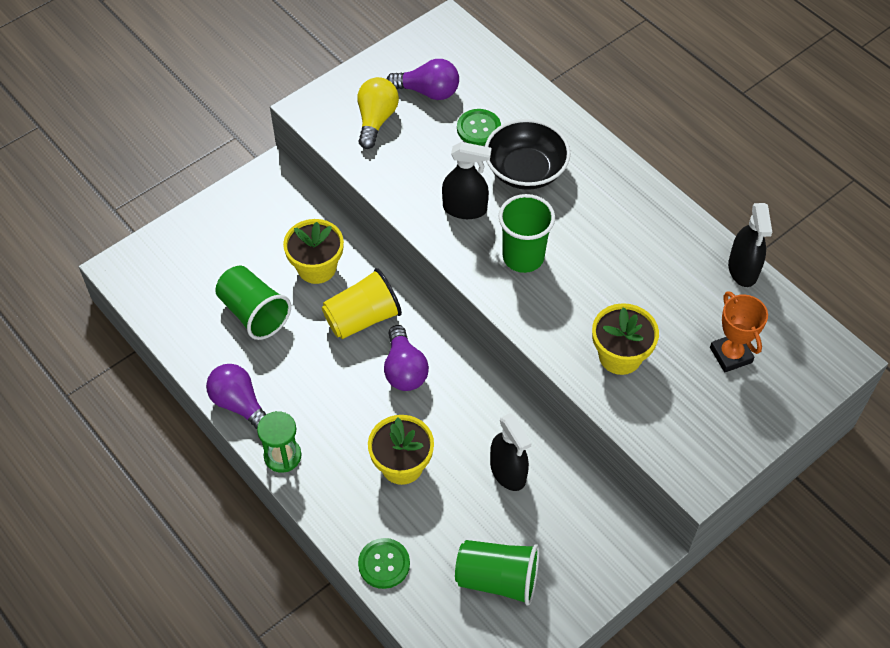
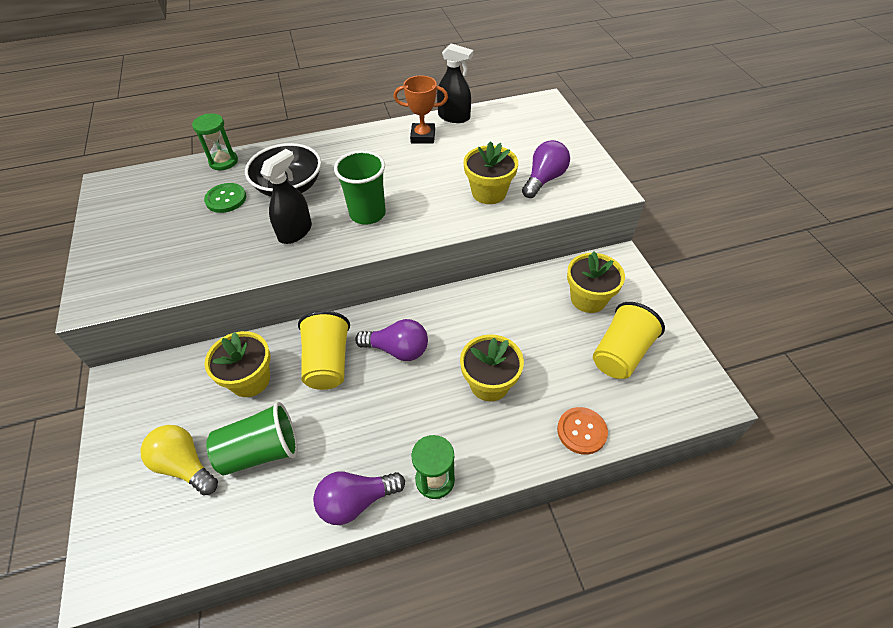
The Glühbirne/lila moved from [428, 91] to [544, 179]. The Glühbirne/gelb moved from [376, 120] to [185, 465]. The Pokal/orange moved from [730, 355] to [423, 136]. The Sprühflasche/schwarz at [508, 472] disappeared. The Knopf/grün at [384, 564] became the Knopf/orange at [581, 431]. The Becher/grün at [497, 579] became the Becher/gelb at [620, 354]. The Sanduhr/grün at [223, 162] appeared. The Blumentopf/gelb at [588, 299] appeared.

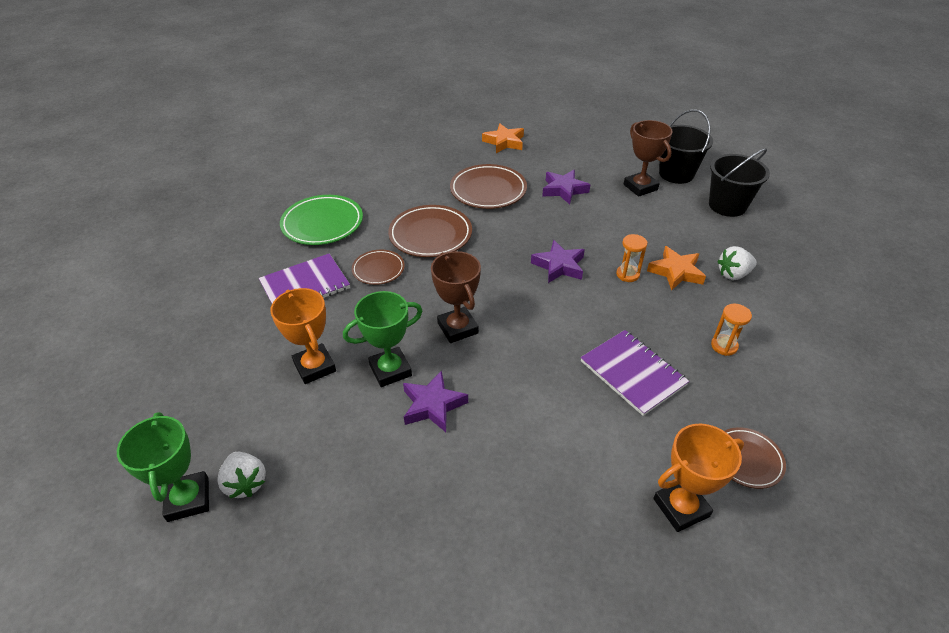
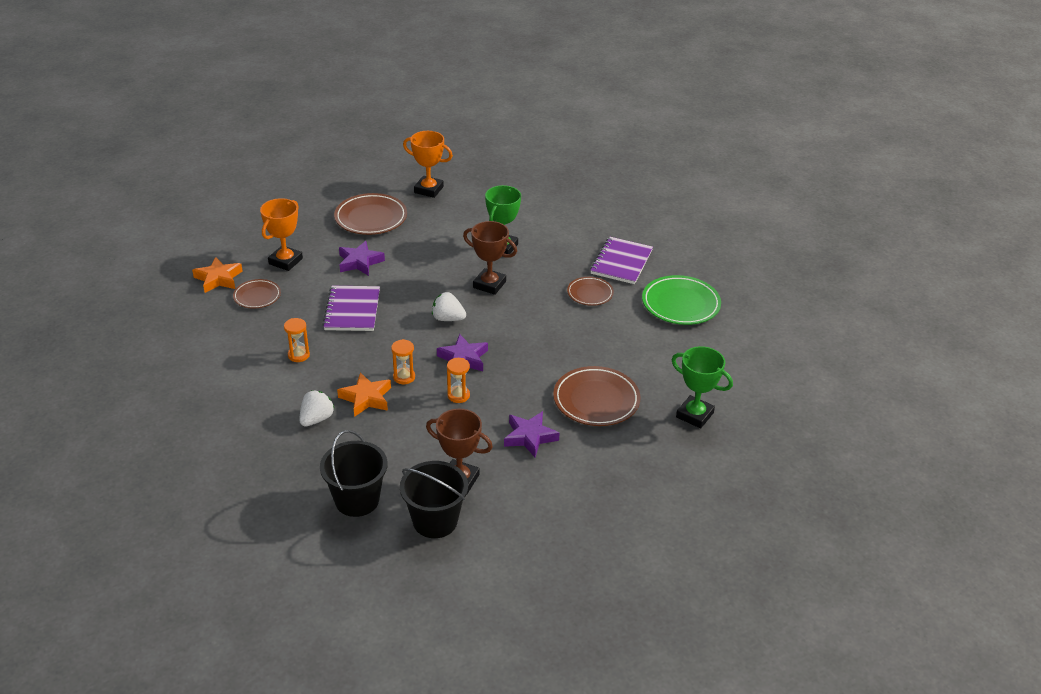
The Stern/orange moved from [504, 142] to [218, 279]. The Teller/braun moved from [430, 235] to [371, 218]. The Pokal/orange moved from [315, 367] to [428, 190]. The Notizbuch/lila at [632, 373] turned 75 degrees clockwise. The Stern/lila moved from [433, 405] to [359, 262]. The Pokal/grün moved from [188, 499] to [694, 415]. The Erdbeere/weiß moved from [246, 483] to [448, 318]. The Sanduhr/orange at [458, 395] appeared.

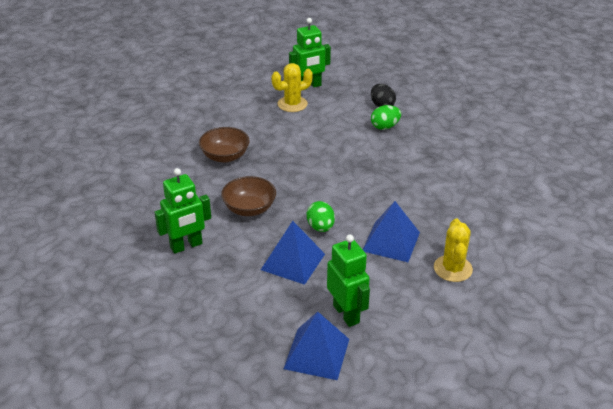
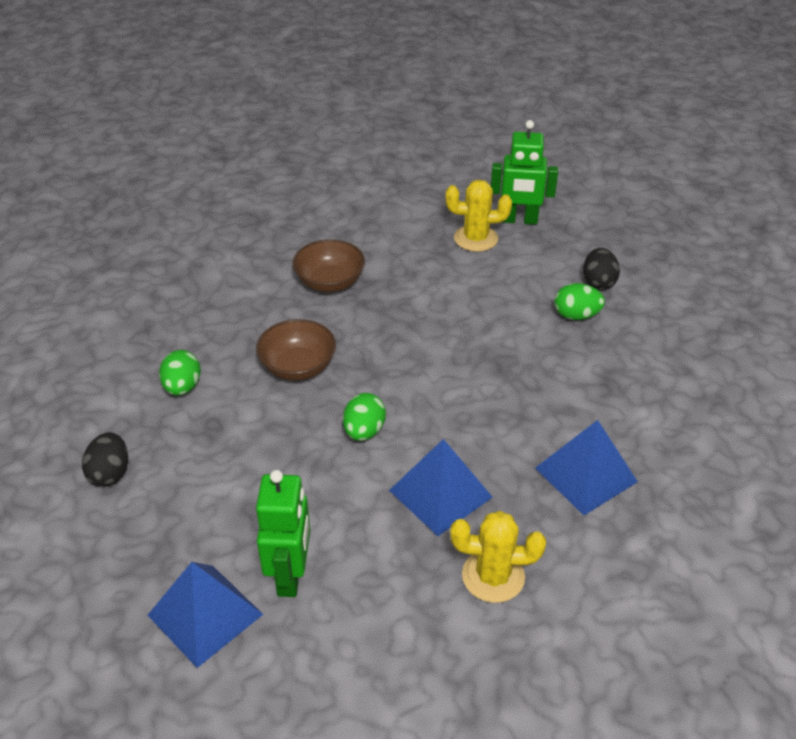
The Roboter/grün at [186, 246] was replaced by the Ei/grün at [182, 387]. The Kaktus/gelb at [453, 269] turned 60 degrees clockwise. The Pyramide/blau moved from [293, 261] to [585, 474]. The Ei/schwarz at [110, 473] appeared.

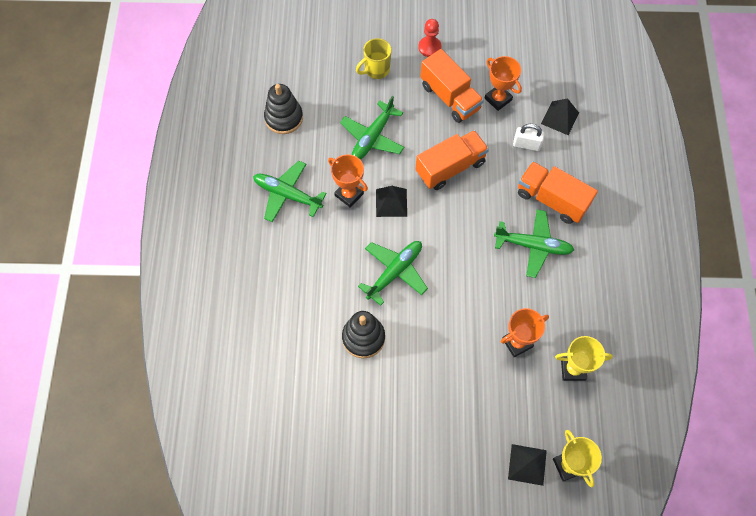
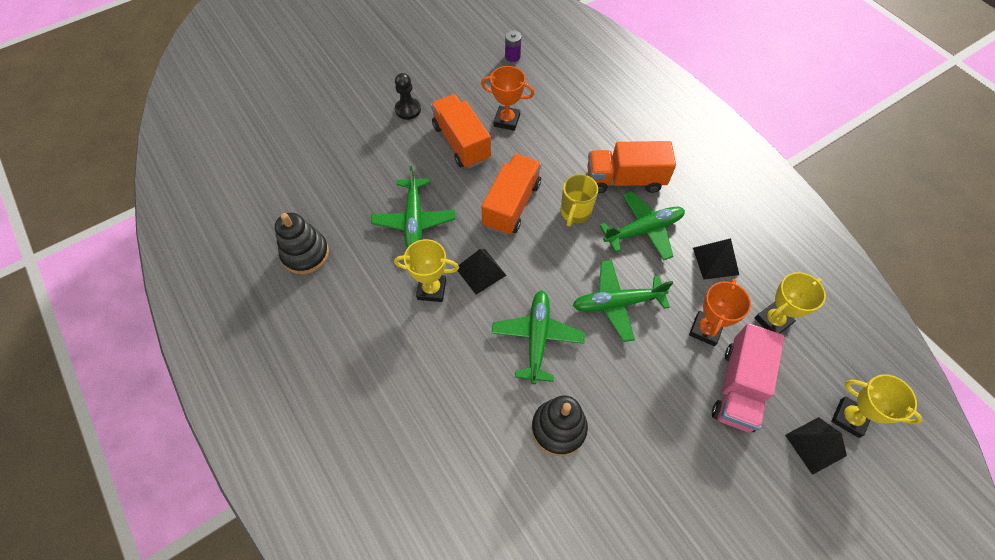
The Bauer/rot at [429, 47] became the Bauer/schwarz at [408, 109]. The Tasse/gelb moved from [376, 70] to [575, 212]. The Lastwagen/orange at [450, 97] turned 135 degrees counterclockwise. The Pyramide/schwarz moved from [560, 118] to [715, 261]. The Vorhängeschloss/weiß at [526, 144] disappeared. The Pokal/orange at [349, 194] became the Pokal/gelb at [431, 289]. The Flugzeug/grün moved from [287, 195] to [617, 303]. The Batterie/lila at [512, 56] appeared. The Lastwagen/rosa at [738, 387] appeared.

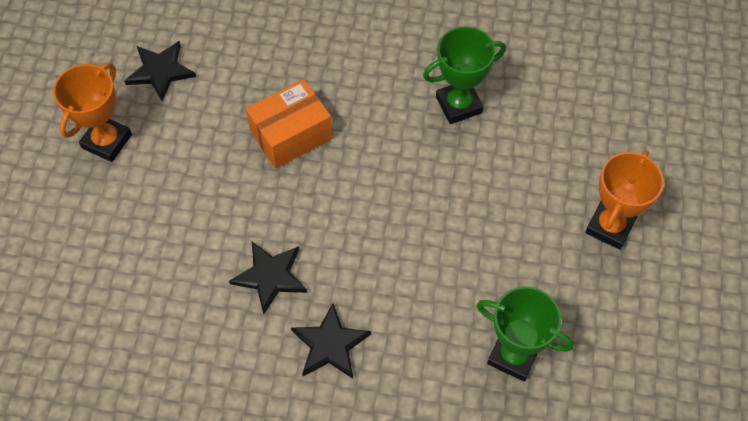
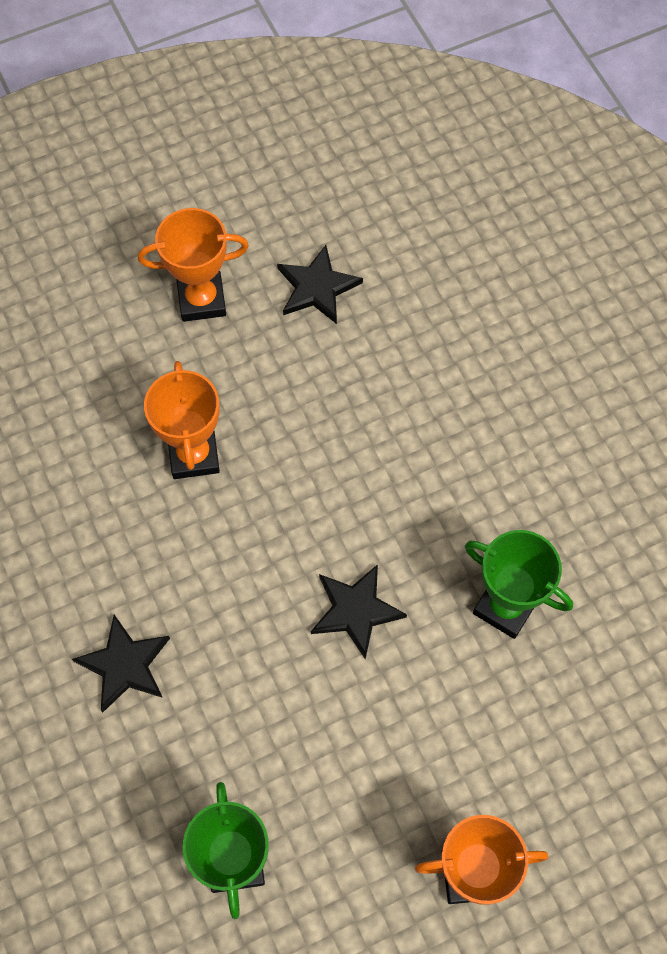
The Schachtel/orange at [291, 134] disappeared. The Stern/schwarz moved from [270, 276] to [356, 610]. The Pokal/orange at [193, 455] appeared.

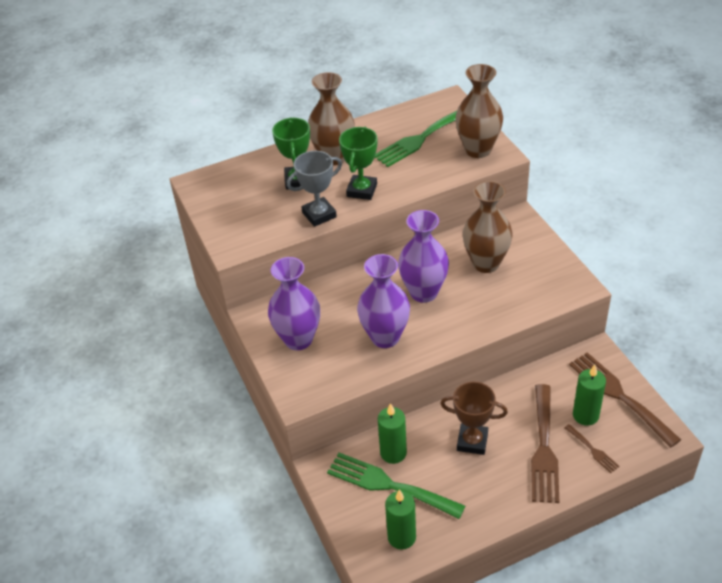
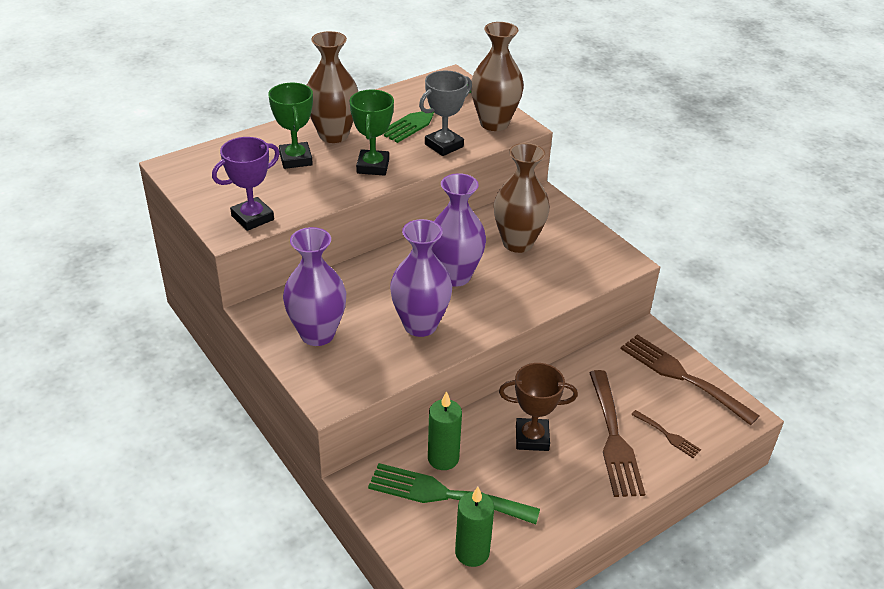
The Pokal/grau moved from [319, 215] to [444, 145]. The Kerze/grün at [585, 415] disappeared. The Pokal/lila at [252, 218] appeared.

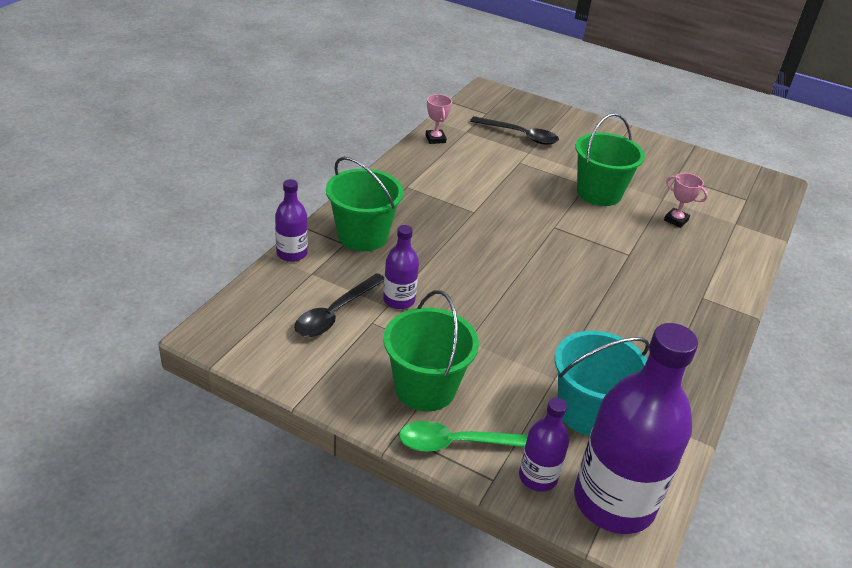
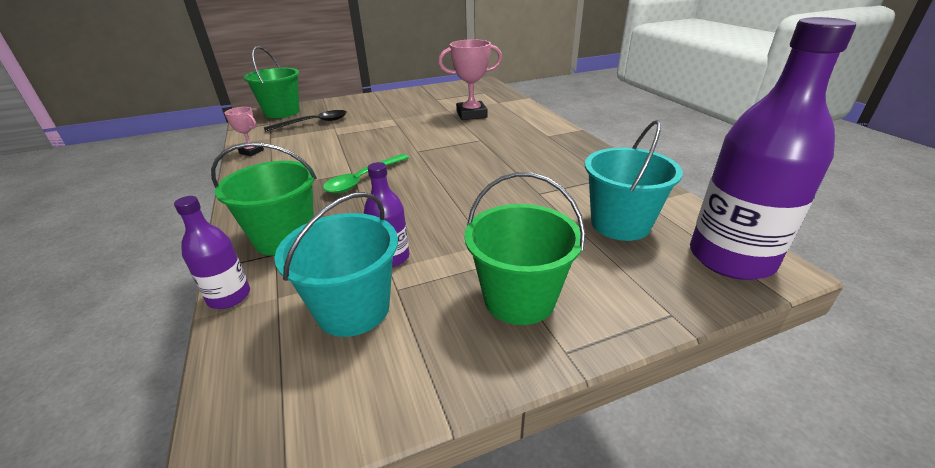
The Eimer/grün moved from [599, 193] to [282, 112]. The Pokal/rosa at [676, 220] changed to 1.85 times the size. The Löffel/schwarz at [335, 313] was replaced by the Eimer/türkis at [353, 309]. The Flasche/lila at [538, 477] disappeared. The Löffel/grün moved from [459, 443] to [363, 179].

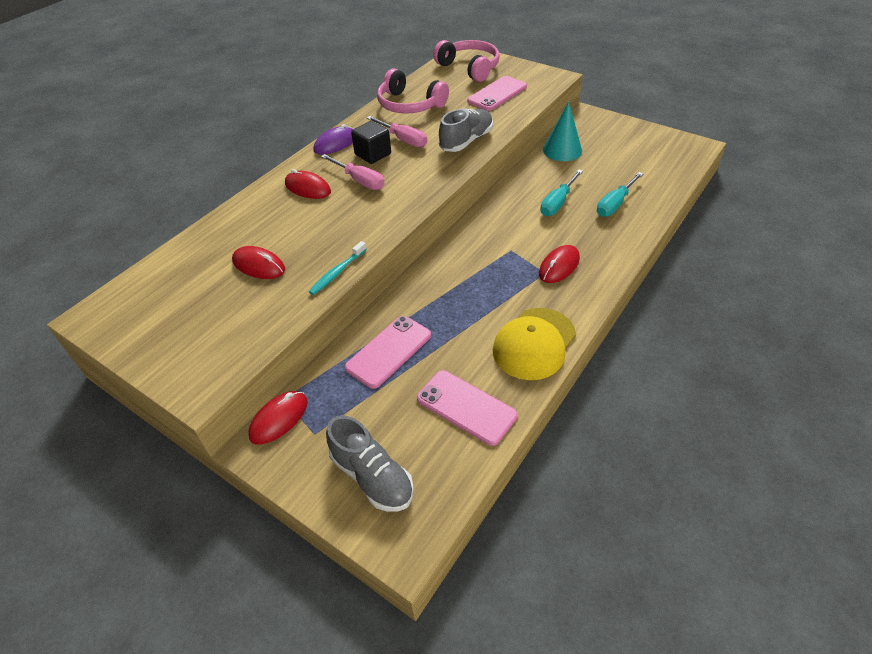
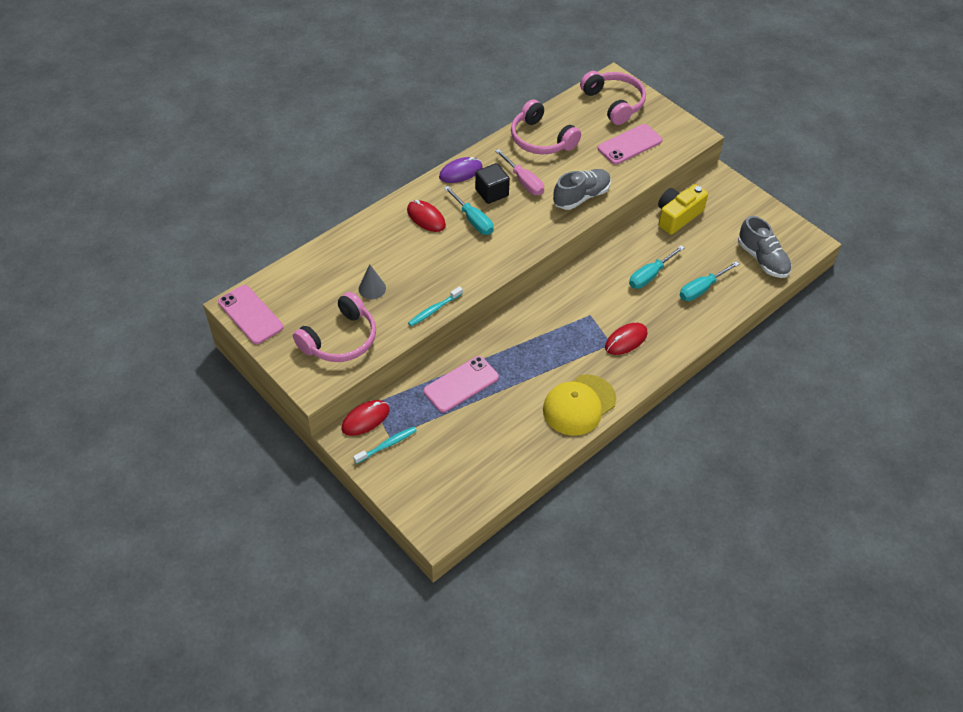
The Kegel/türkis at [562, 150] was replaced by the Kamera/gelb at [677, 216]. The Schraubenzieher/rosa at [360, 181] became the Schraubenzieher/türkis at [473, 220]. The Computermaus/rot at [259, 265] was replaced by the Kegel/grau at [372, 288]. The Handy/rosa moved from [466, 407] to [250, 315]. The Schuh/grau moved from [372, 476] to [762, 259]. The Kopfhörer/rosa at [340, 339] appeared. The Zahnbürste/türkis at [387, 445] appeared.

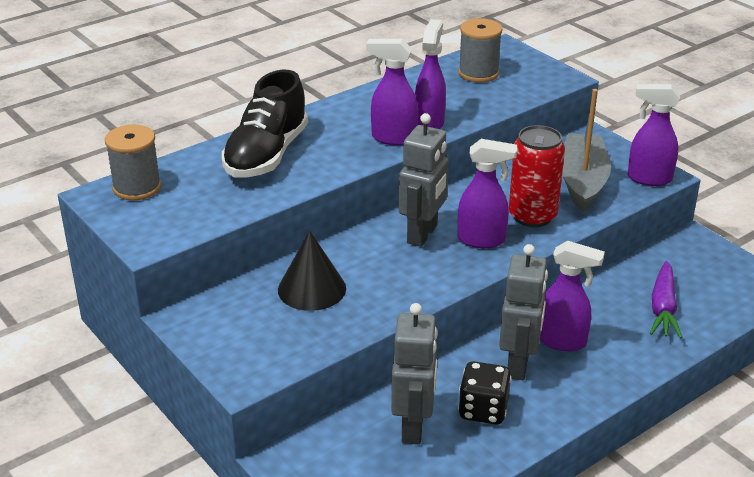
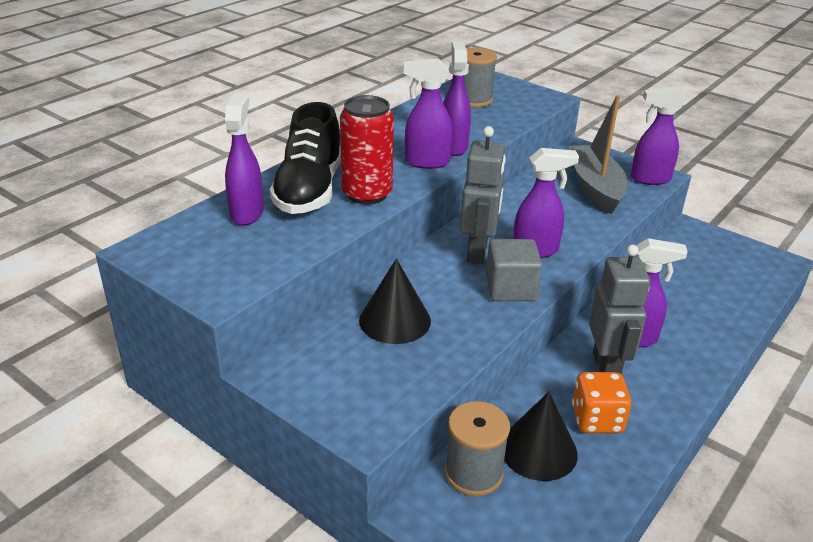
The Garnrolle/grau moved from [137, 187] to [473, 473]. The Dose/rot moved from [532, 216] to [367, 194]. The Karotte/lila at [663, 308] disappeared. The Roboter/grau at [413, 427] was replaced by the Kegel/schwarz at [538, 450]. The Spielwürfel/schwarz at [483, 410] became the Spielwürfel/orange at [596, 420]. The Sprühflasche/lila at [247, 213] appeared. The Kubus/grau at [510, 289] appeared.

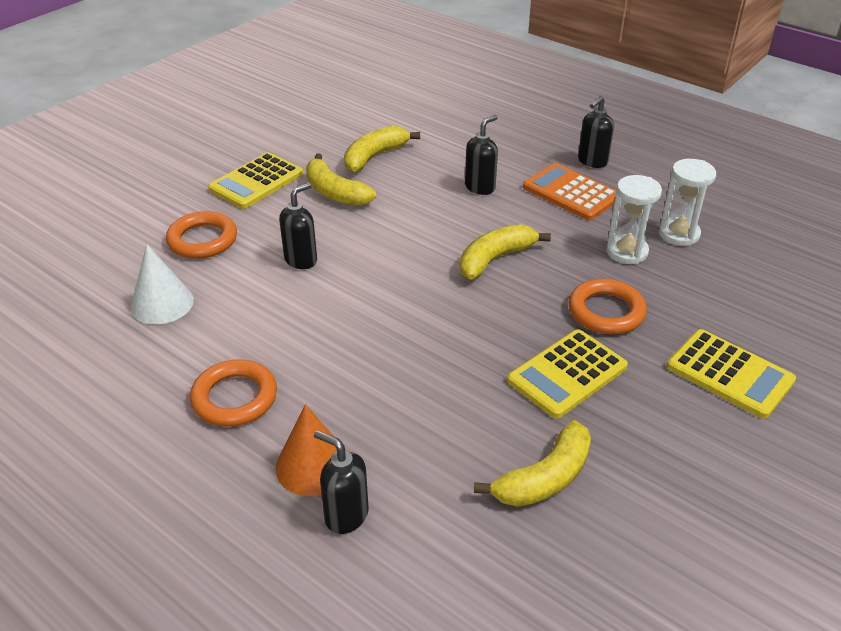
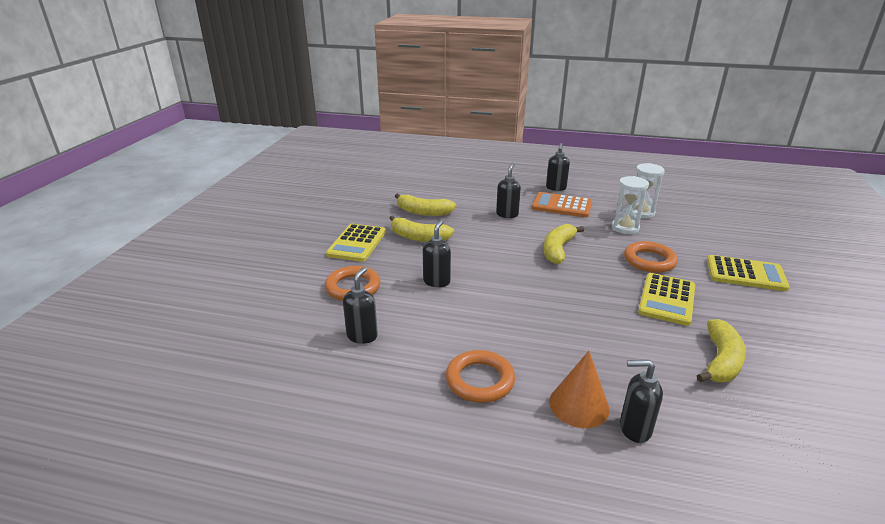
The Banane/gelb at [374, 156] turned 90 degrees counterclockwise. The Kegel/weiß at [162, 303] was replaced by the Seifenspender/schwarz at [362, 336].

